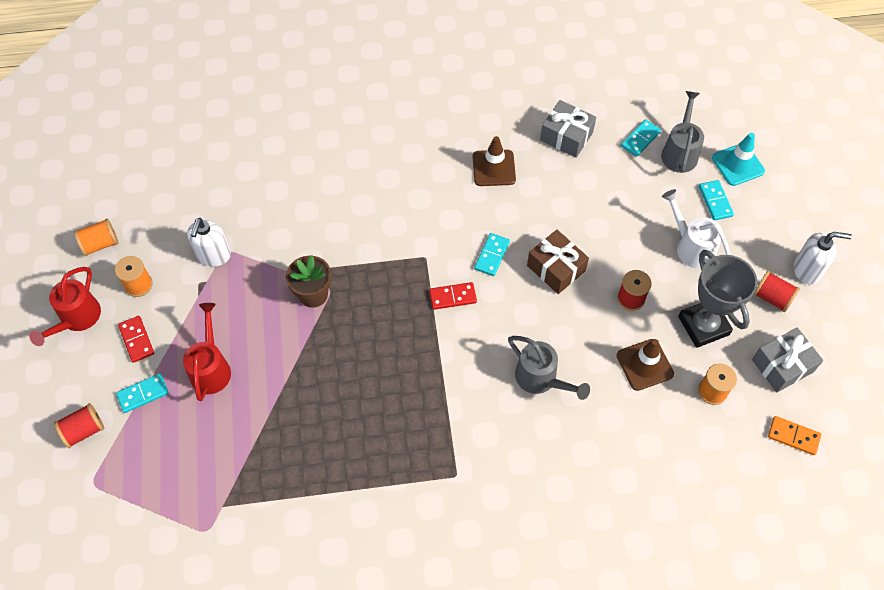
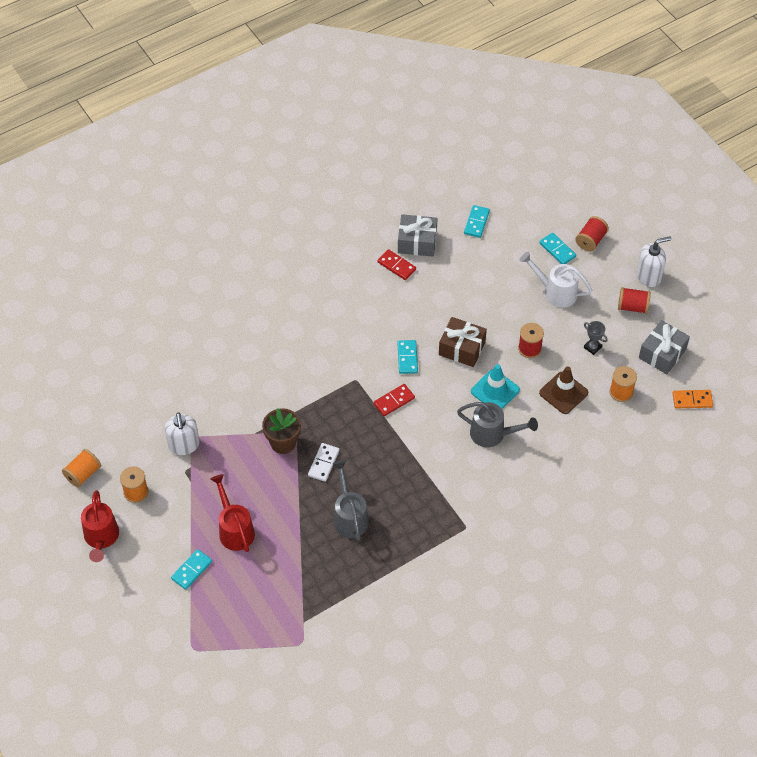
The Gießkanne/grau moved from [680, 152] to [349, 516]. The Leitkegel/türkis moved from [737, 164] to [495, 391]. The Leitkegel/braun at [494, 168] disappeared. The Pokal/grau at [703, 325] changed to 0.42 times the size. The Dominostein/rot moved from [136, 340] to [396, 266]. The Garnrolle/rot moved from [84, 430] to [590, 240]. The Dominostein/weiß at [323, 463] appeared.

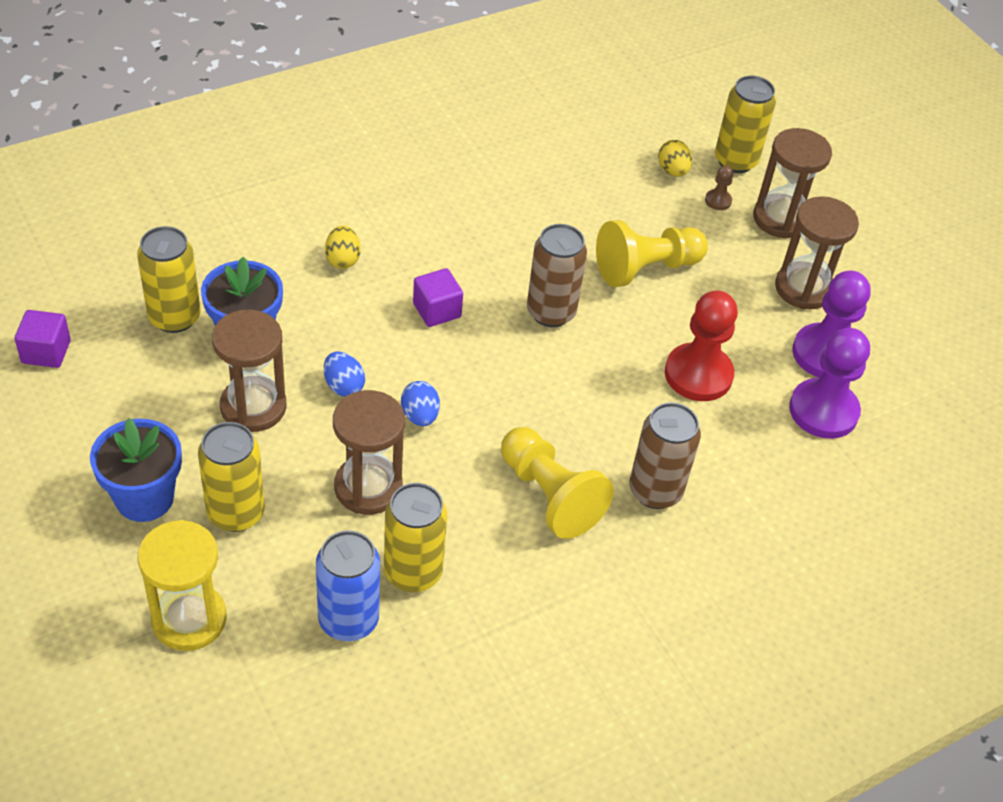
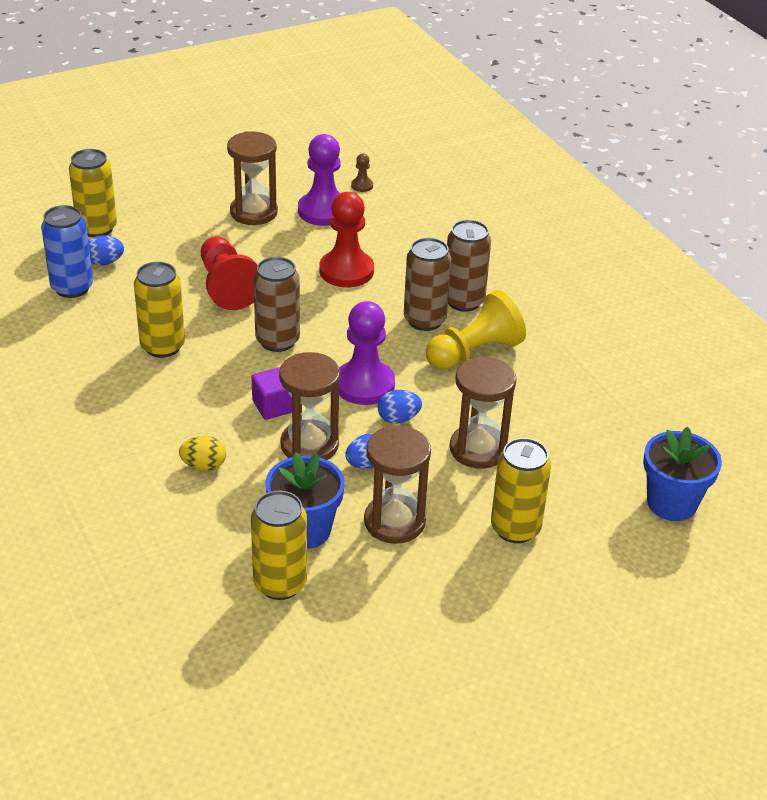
The Sanduhr/braun moved from [780, 219] to [309, 445]. The Ei/gelb at [672, 171] became the Ei/blau at [105, 262]. The Bauer/braun moved from [718, 201] to [362, 186]. The Bauer/gelb at [646, 268] became the Bauer/rot at [227, 286]. The Kubus/lila at [46, 352] disappeared. The Bauer/lila moved from [823, 411] to [364, 385]. The Blumentopf/blau moved from [144, 498] to [671, 503]. The Dose/gelb moved from [413, 572] to [162, 346]. The Sanduhr/gelb at [189, 619] disappeared. The Dose/blau moved from [348, 620] to [72, 288]. The Dose/braun at [424, 320] appeared.

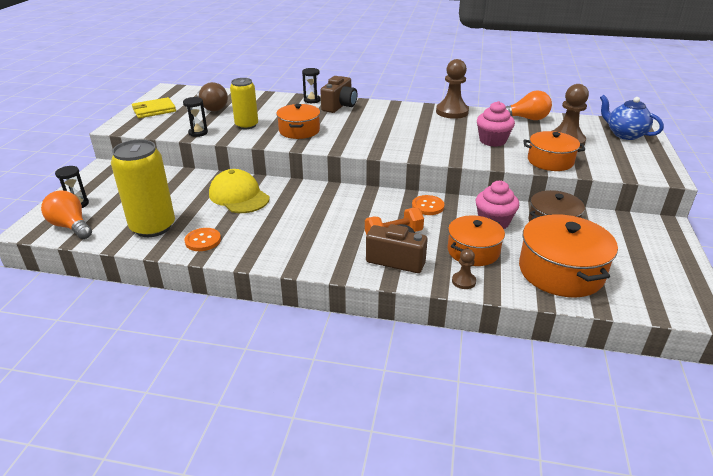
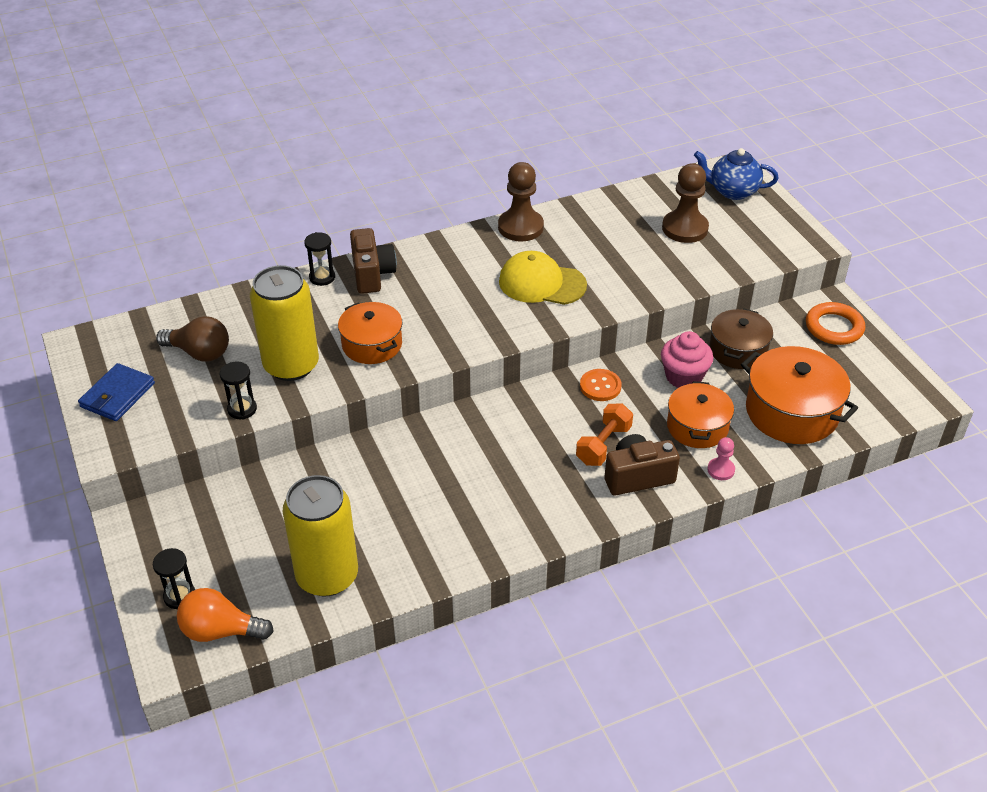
The Dose/gelb at [246, 125] changed to 1.57 times the size. The Glühbirne/orange at [526, 118] disappeared. The Geldbörse/gelb at [154, 110] became the Geldbörse/blau at [117, 395]. The Muffin/rosa at [492, 141] disappeared. The Kochtopf/orange at [550, 161] disappeared. The Kappe/gelb moved from [239, 196] to [541, 283]. The Knopf/orange at [203, 241] disappeared. The Bauer/braun at [463, 281] became the Bauer/rosa at [721, 470]. The Ring/orange at [834, 327] appeared.

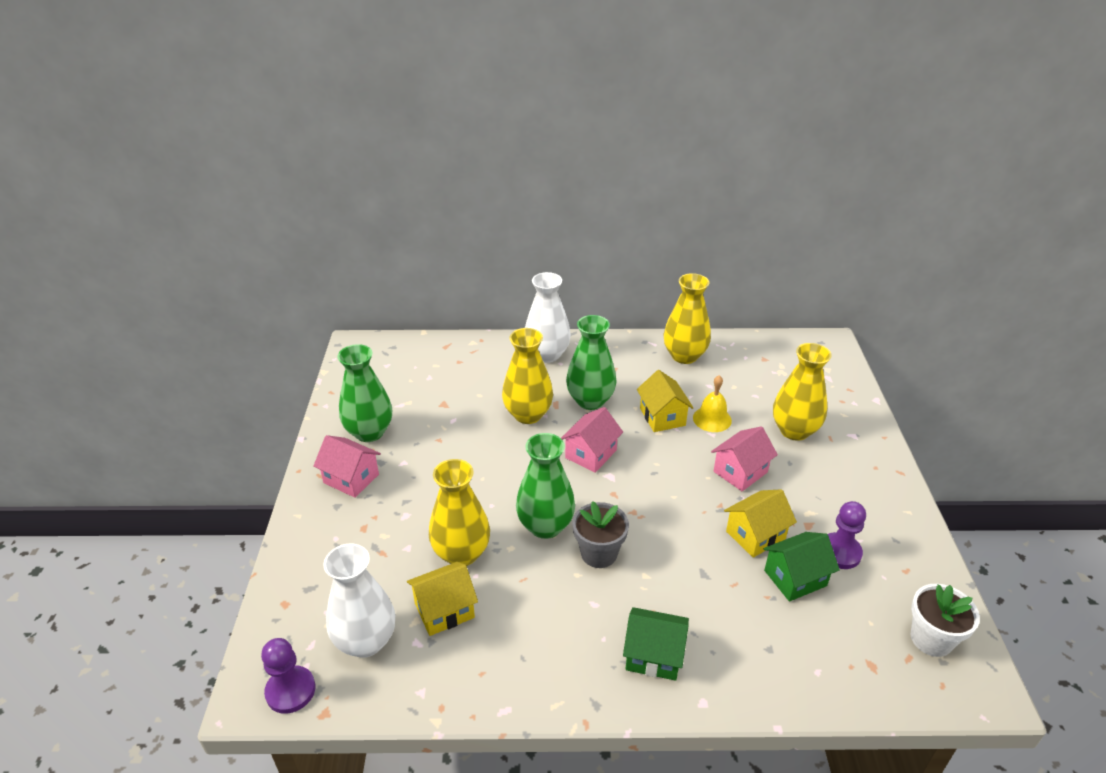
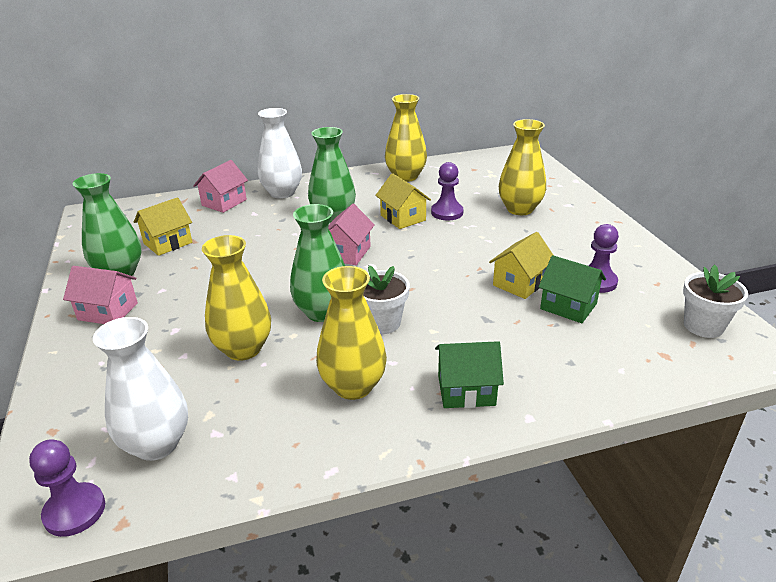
The Vase/gelb moved from [528, 414] to [353, 386]. The Glocke/gelb at [712, 419] was replaced by the Bauer/lila at [447, 212]. The Haus/rosa moved from [740, 472] to [224, 202]. The Blumentopf/grau at [599, 553] became the Blumentopf/weiß at [382, 323]. The Haus/grün at [795, 578] turned 75 degrees clockwise. The Haus/gelb moved from [444, 610] to [168, 243].

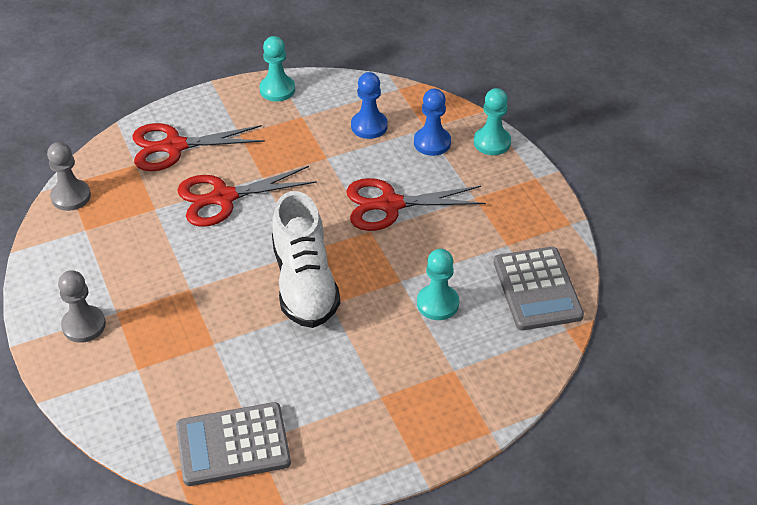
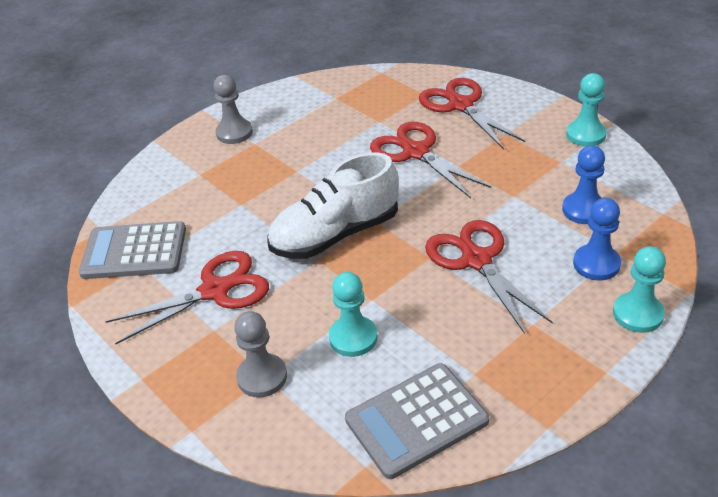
The Bauer/grau moved from [71, 196] to [262, 377]. The Taschenrechner/grau at [233, 445] turned 60 degrees counterclockwise. The Schere/rot at [215, 290] appeared.

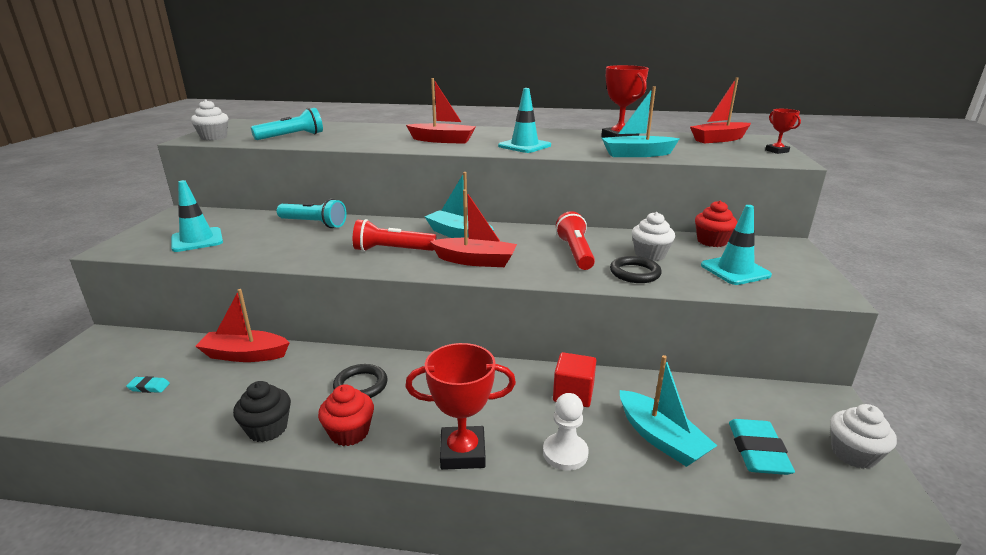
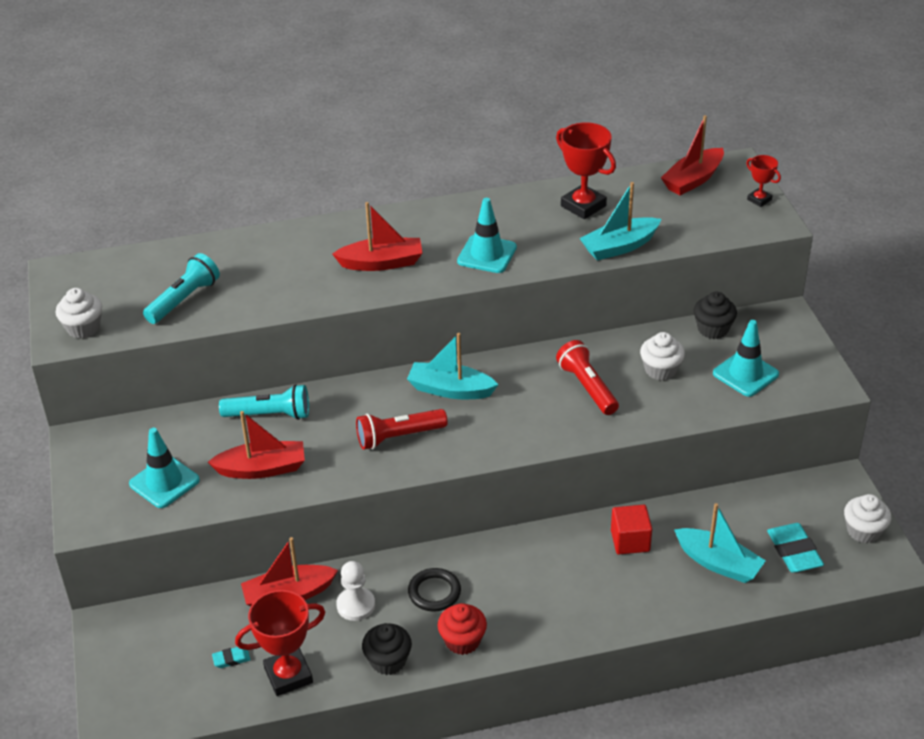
The Boot/rot moved from [475, 261] to [262, 469]. The Muffin/rot at [712, 241] became the Muffin/schwarz at [713, 329]. The Ring/schwarz at [635, 273] disappeared. The Pokal/rot moved from [462, 452] to [288, 675]. The Bauer/weiß moved from [565, 453] to [356, 605].

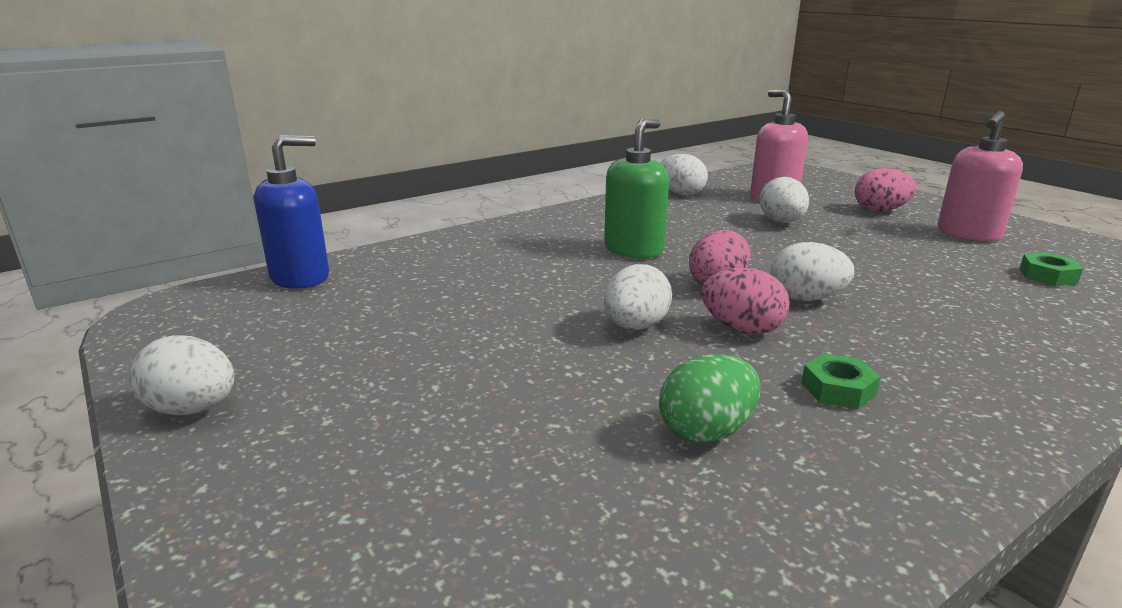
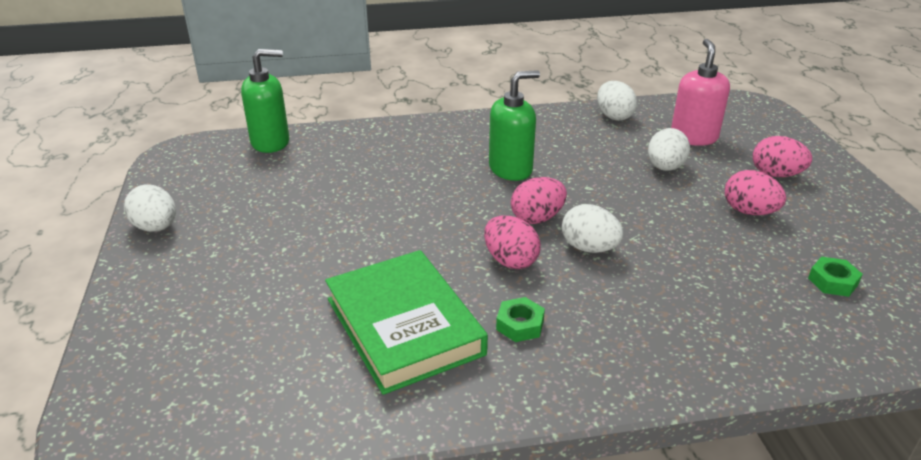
The Seifenspender/rosa at [968, 234] disappeared. The Seifenspender/blau at [300, 277] became the Seifenspender/grün at [271, 142]. The Ei/weiß at [635, 326] disappeared. The Ei/grün at [706, 431] was replaced by the Buch/grün at [404, 326]. The Ei/rosa at [749, 212] appeared.

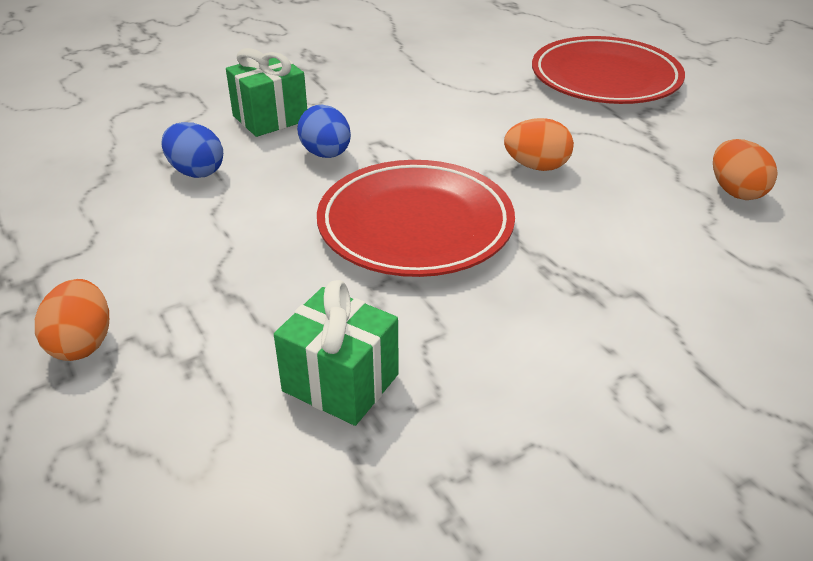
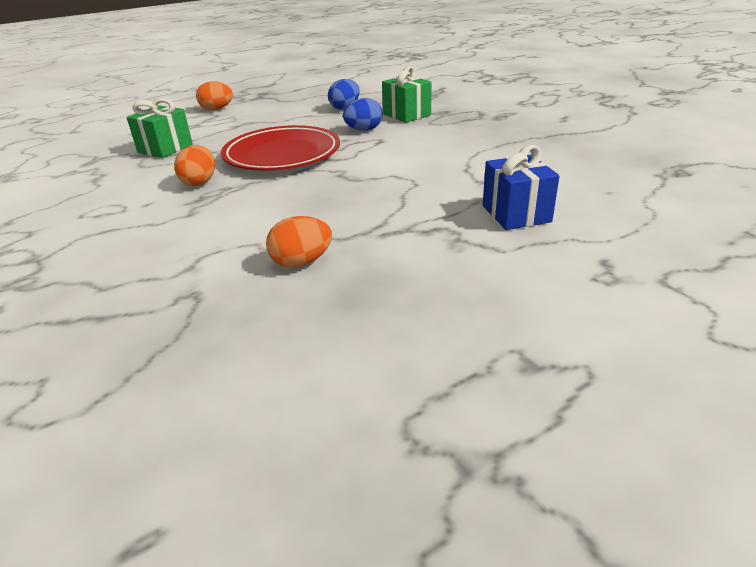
The Teller/rot at [605, 78] was replaced by the Geschenk/blau at [516, 214]. The Ei/orange moved from [536, 166] to [200, 182].

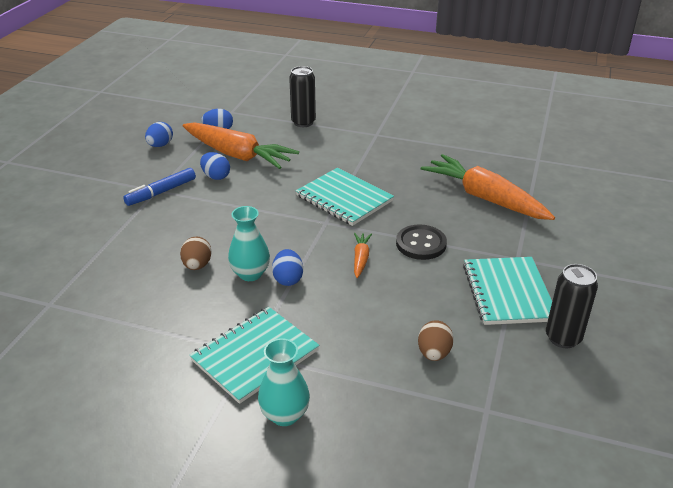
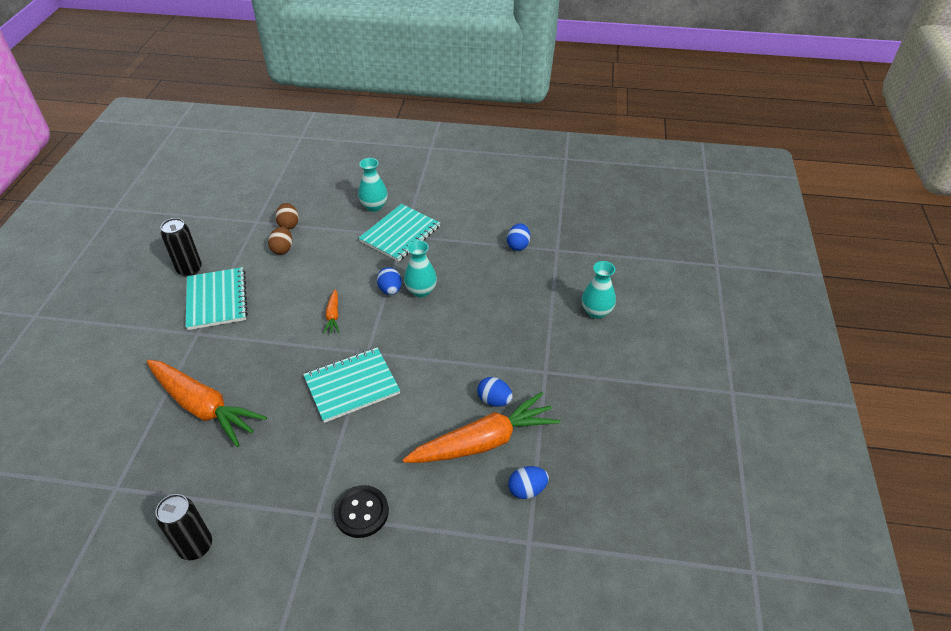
The Dose/schwarz moved from [303, 122] to [196, 546]. The Ei/blau moved from [160, 145] to [518, 245]. The Karotte/orange at [237, 155] turned 135 degrees clockwise. The Filzstift/blau at [161, 192] disappeared. The Notizbuch/türkis at [344, 198] turned 60 degrees counterclockwise. The Knopf/schwarz moved from [421, 244] to [361, 512]. The Ei/braun moved from [197, 265] to [289, 224]. The Vase/türkis at [596, 312] appeared.

